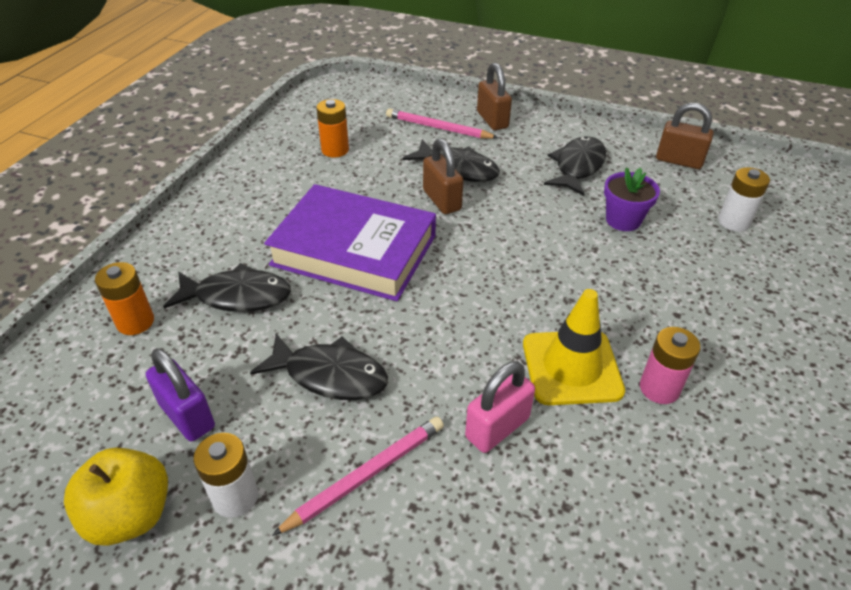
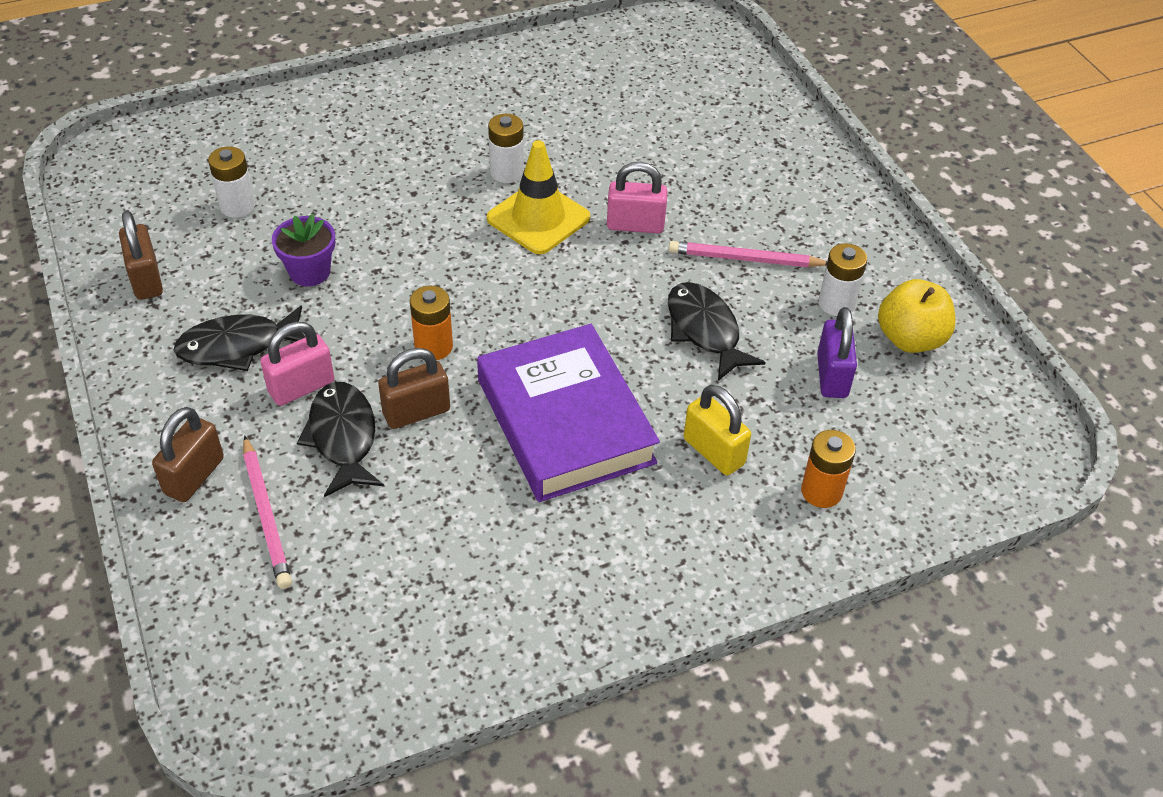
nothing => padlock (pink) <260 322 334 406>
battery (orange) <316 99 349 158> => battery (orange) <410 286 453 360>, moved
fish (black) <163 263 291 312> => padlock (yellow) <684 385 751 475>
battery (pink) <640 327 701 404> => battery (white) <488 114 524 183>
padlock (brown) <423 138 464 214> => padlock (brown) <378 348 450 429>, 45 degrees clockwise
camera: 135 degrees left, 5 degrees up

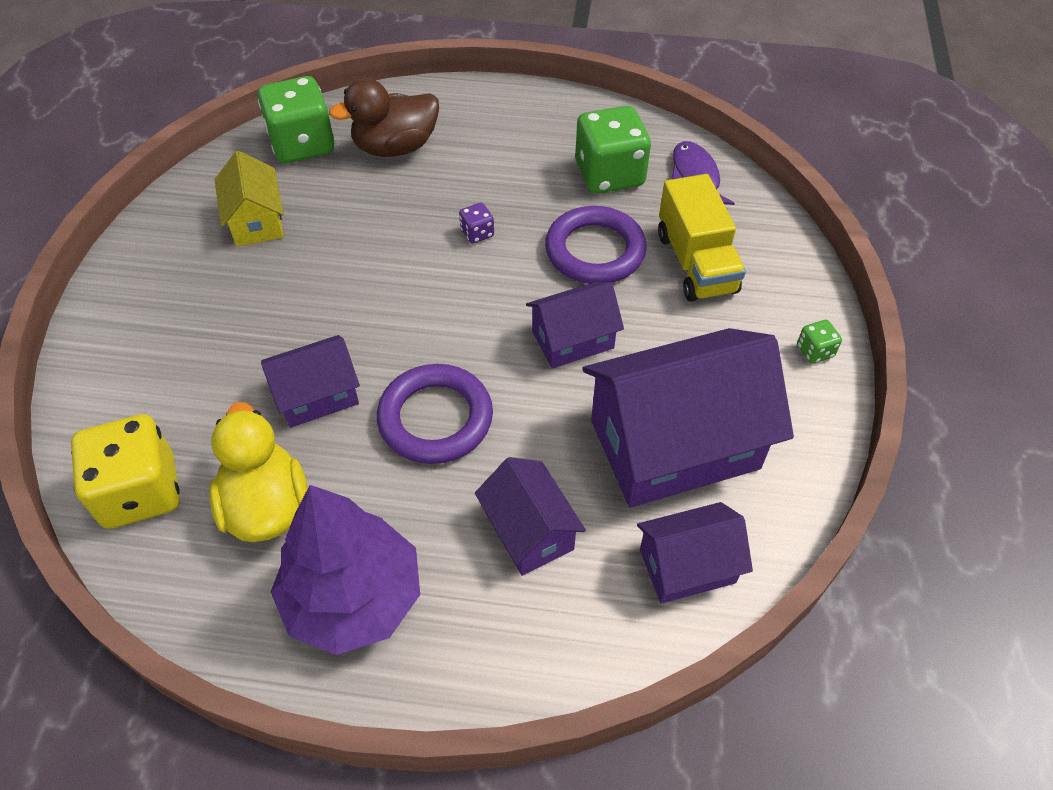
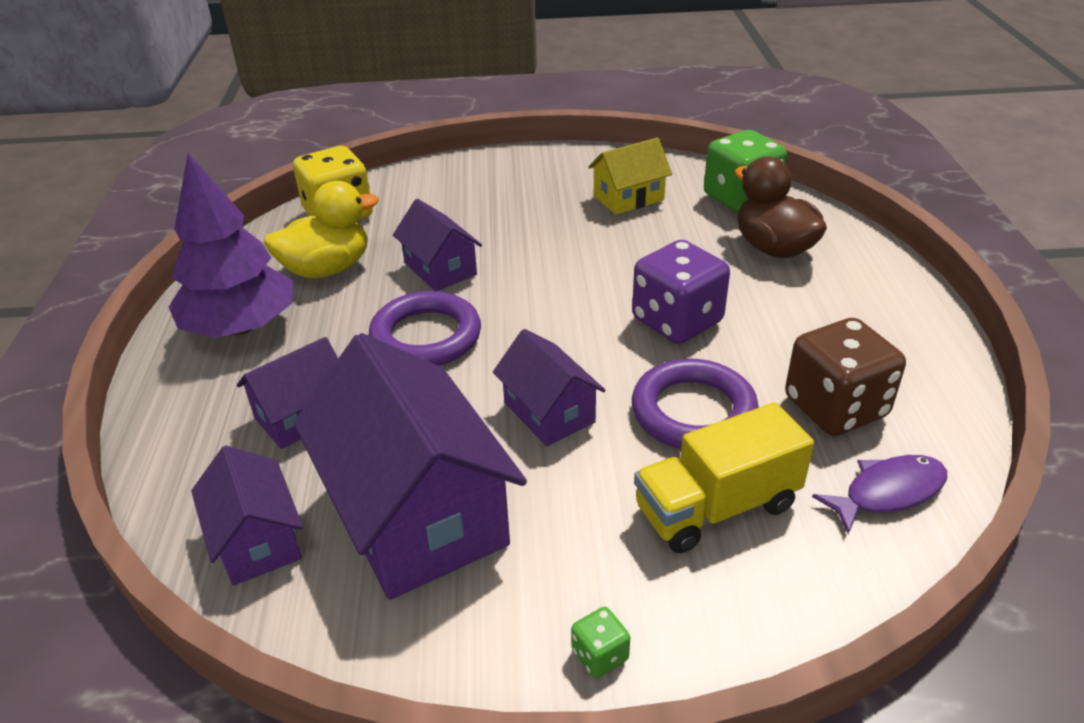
dice (green) <575 106 651 194> => dice (brown) <785 318 906 436>
dice (purple) <459 203 494 244> => dice (purple) <632 240 730 344>, x2.30
camera: 80 degrees right, 15 degrees down

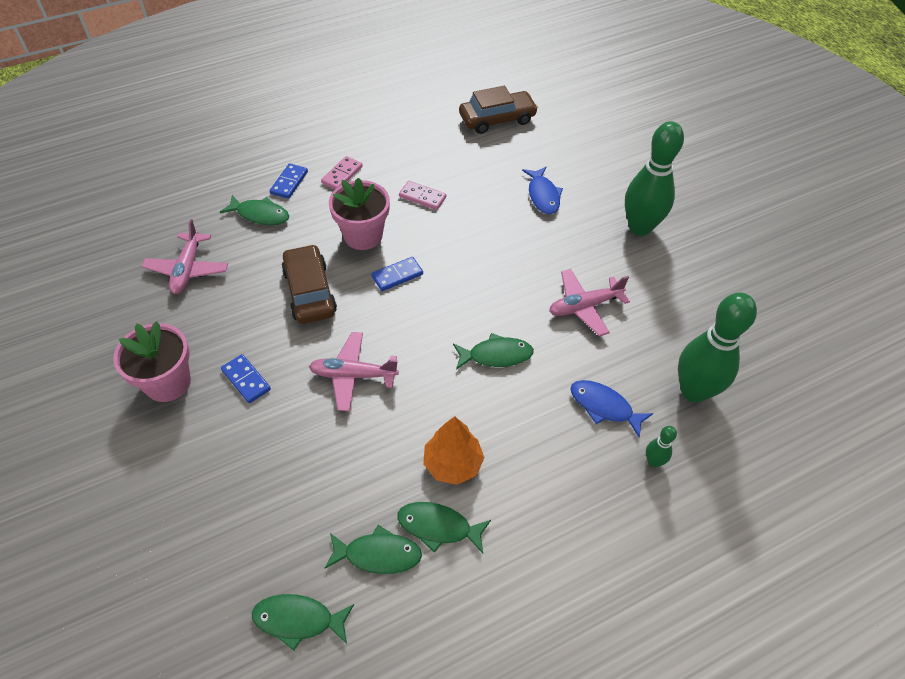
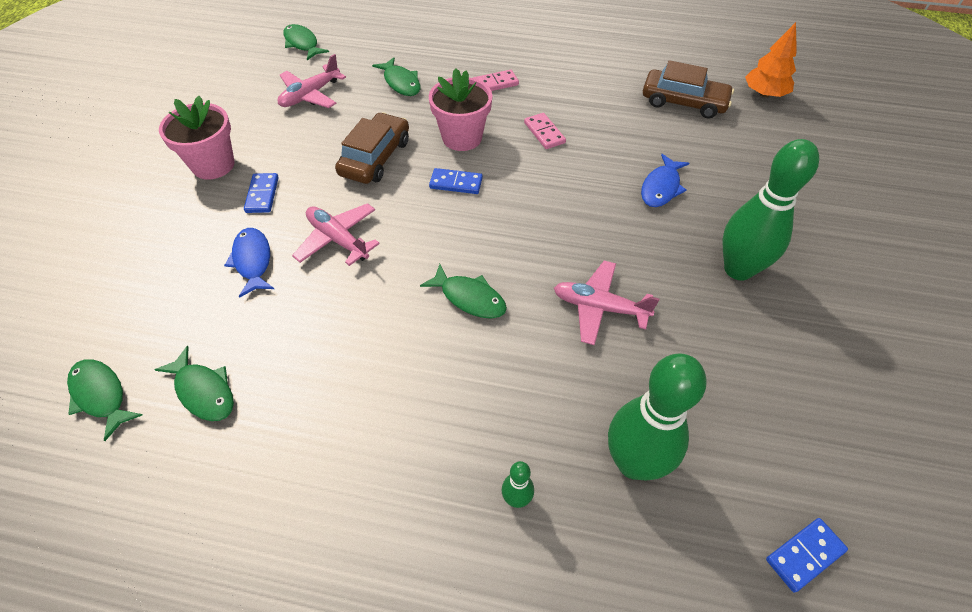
domino (blue) <270 163 308 199> => domino (blue) <766 518 848 592>, moved
fish (green) <397 502 491 553> => fish (green) <283 24 329 60>, moved
tree (orange) <423 416 485 485> => tree (orange) <745 22 797 97>, moved
fish (blue) <570 380 653 438> => fish (blue) <224 228 274 298>, moved
camera: 40 degrees right, 0 degrees up

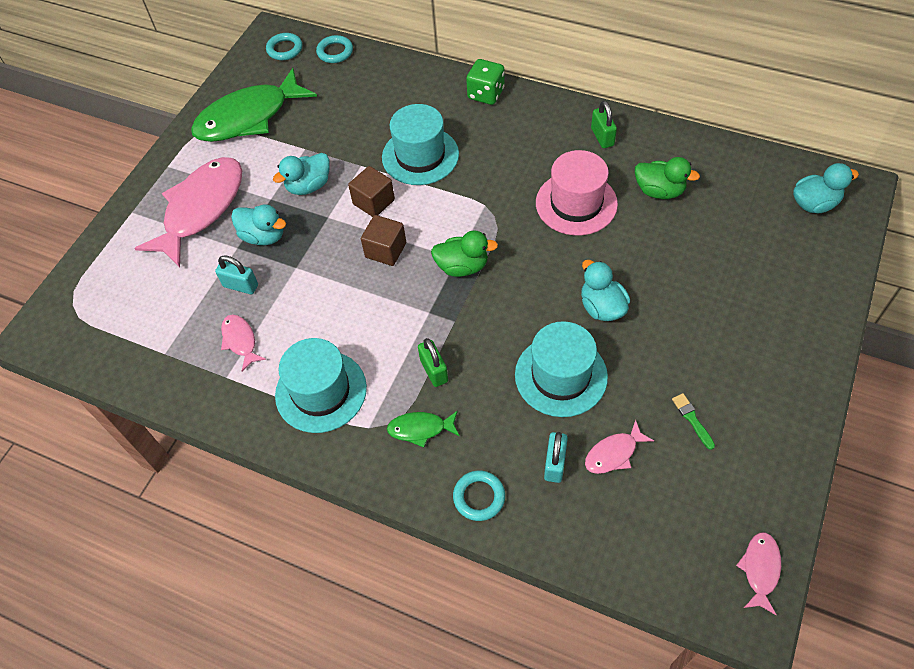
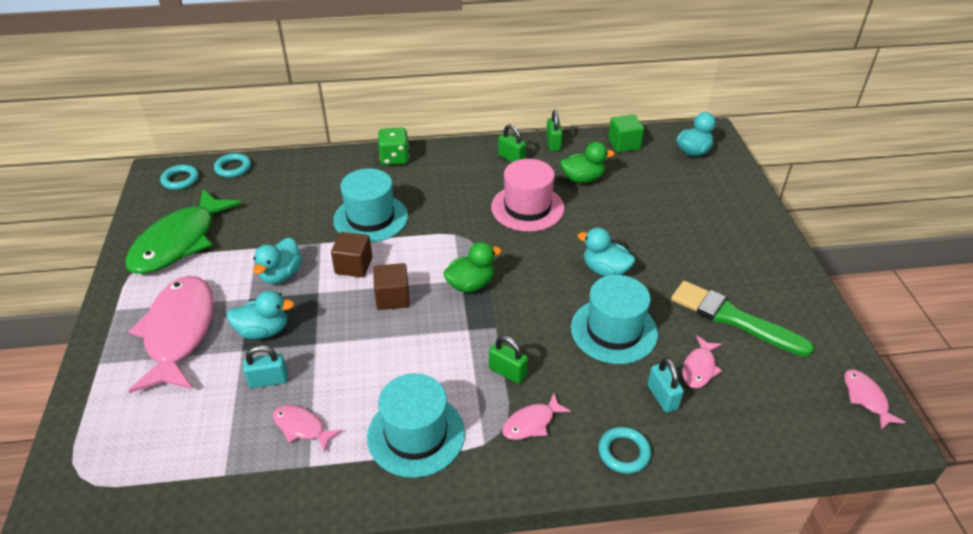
nothing => padlock (green) <546 110 562 151>
nothing => cube (green) <608 114 644 153>
fish (green) <387 410 460 448> => fish (pink) <502 393 571 440>
brush (green) <672 393 715 450> => brush (green) <671 281 814 357>, x2.49
camera: 35 degrees left, 15 degrees down

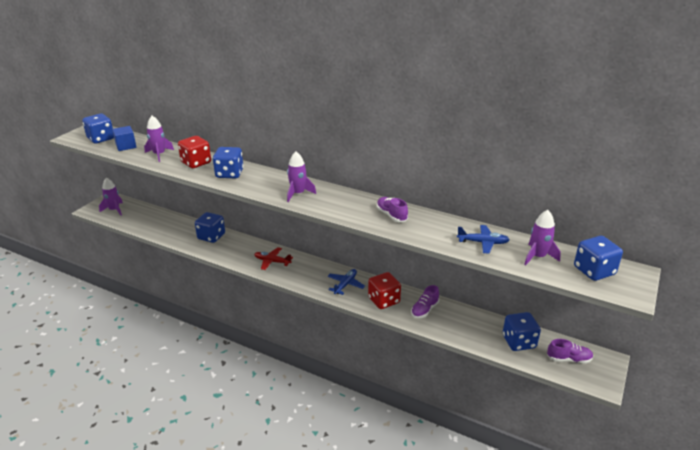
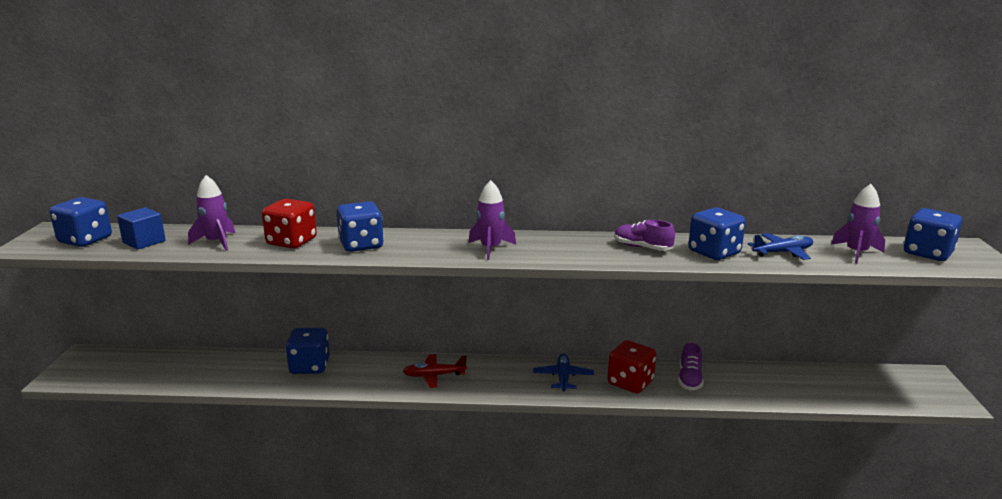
rocket (purple) <99 178 123 216> => nothing
shoe (purple) <547 339 593 363> => nothing
dice (blue) <503 312 541 351> => dice (blue) <688 207 746 260>, moved
camera: 25 degrees left, 10 degrees down

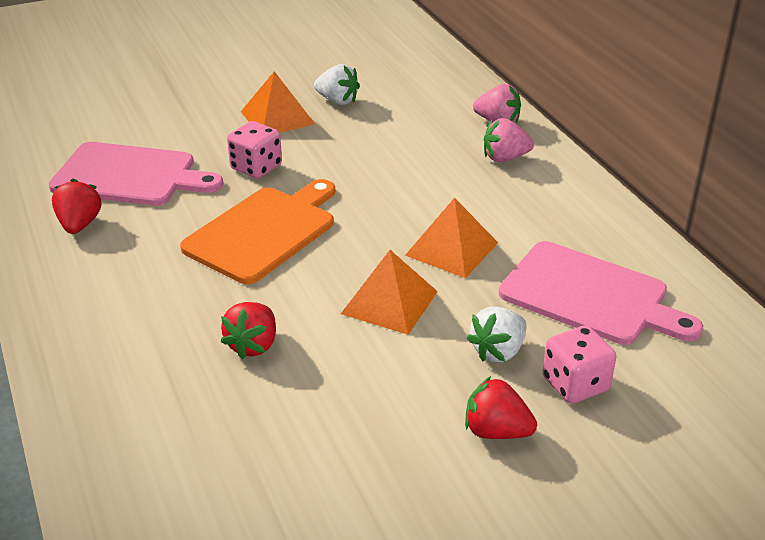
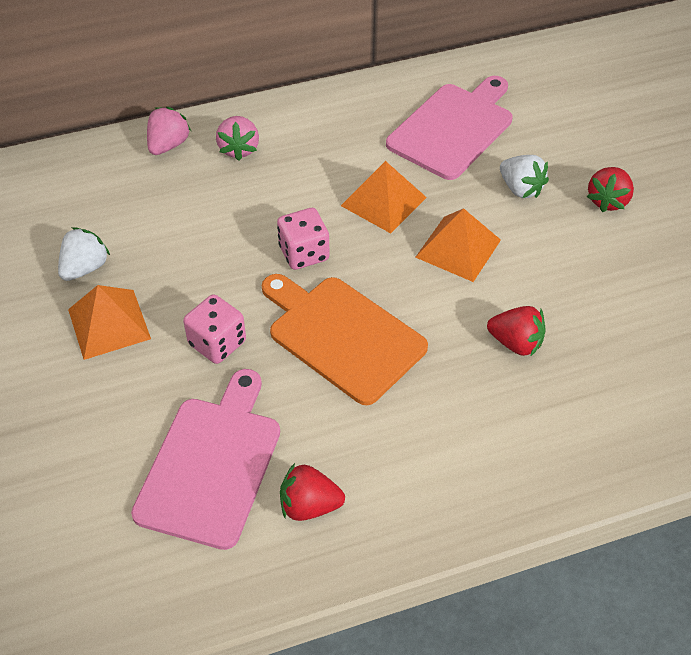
dice (pink) <542 325 616 404> => dice (pink) <277 208 330 270>, moved
camera: 85 degrees left, 15 degrees up

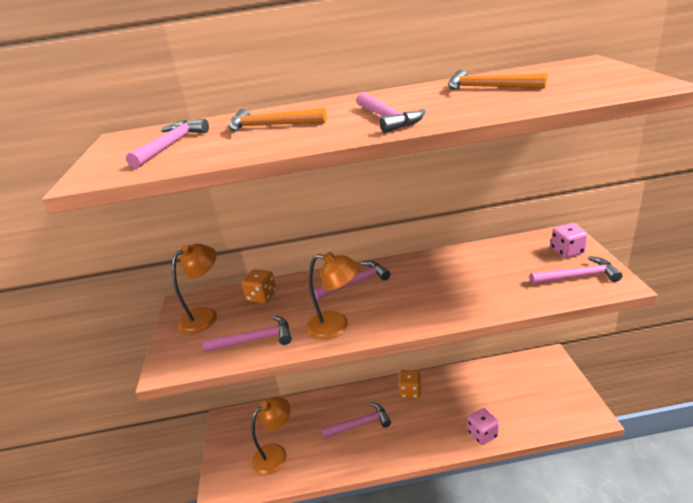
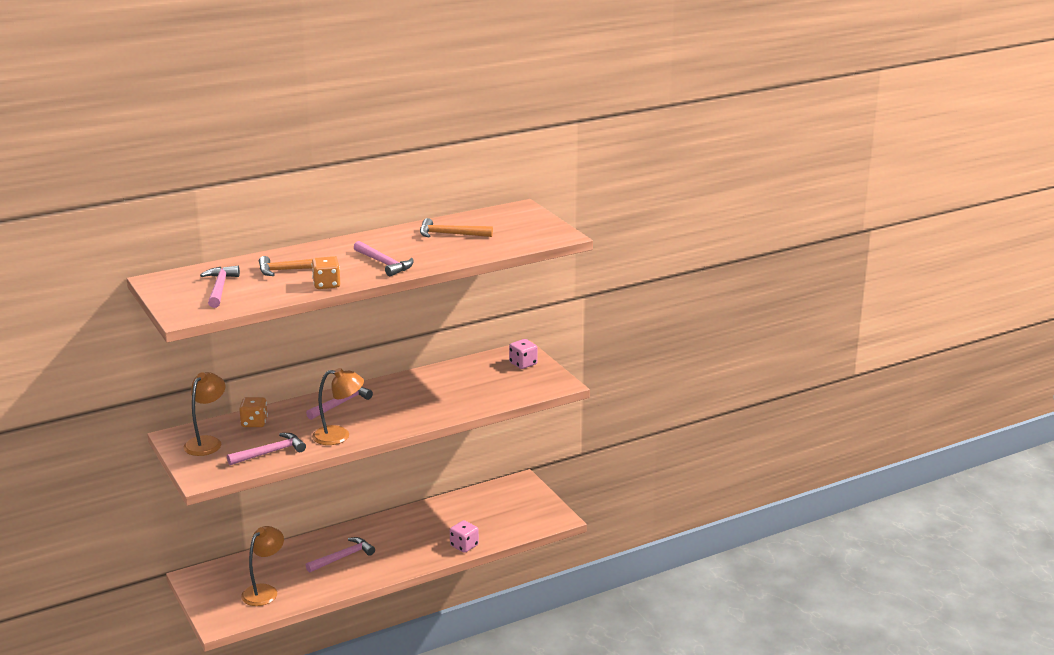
hammer (pink) <530 256 622 285> => nothing
dice (orange) <398 370 421 398> => dice (orange) <312 256 340 289>, moved
camera: 25 degrees left, 5 degrees down

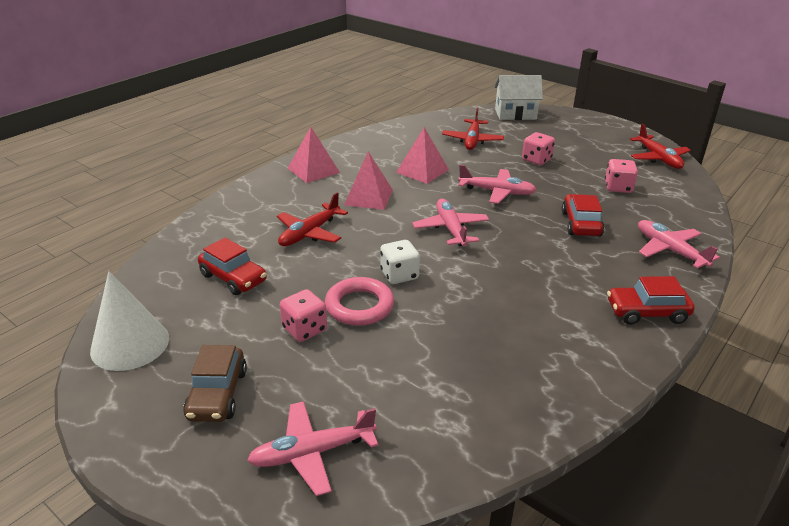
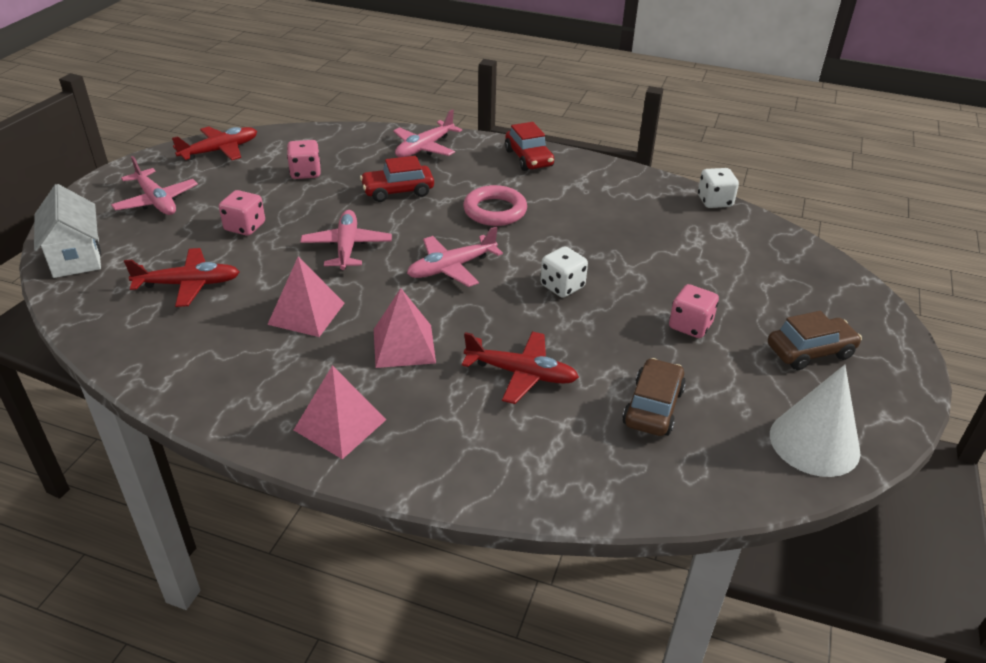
nothing => dice (white) <698 168 739 208>
plane (pink) <247 401 378 496> => plane (pink) <111 156 198 215>, moved
ring (pink) <325 277 394 326> => ring (pink) <463 185 527 226>, moved
car (red) <198 238 267 295> => car (brown) <622 358 686 436>
camera: 110 degrees left, 5 degrees up

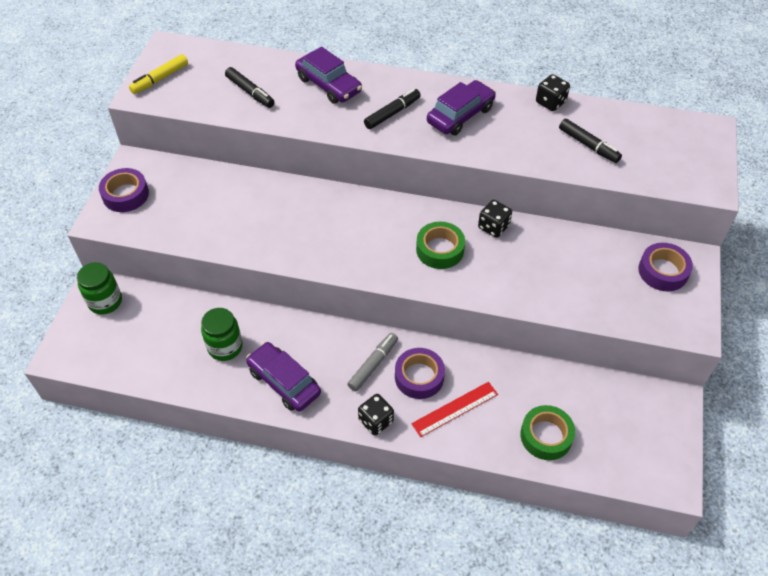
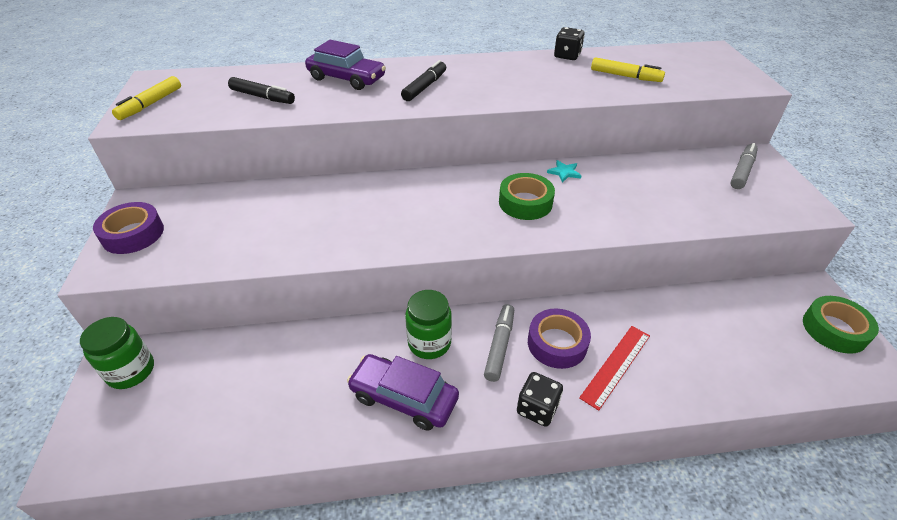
car (purple) <427 80 496 135> => nothing
jar (green) <201 308 243 361> => jar (green) <405 290 452 359>, moved
tape (green) <520 405 575 460> => tape (green) <803 296 879 354>, moved
dice (black) <478 200 512 238> => star (turquoise) <547 160 582 182>
tape (purple) <638 243 693 291> => marker (grey) <730 143 758 189>
marker (black) <559 119 622 163> => marker (yellow) <591 57 665 82>
camera: 20 degrees left, 10 degrees down

